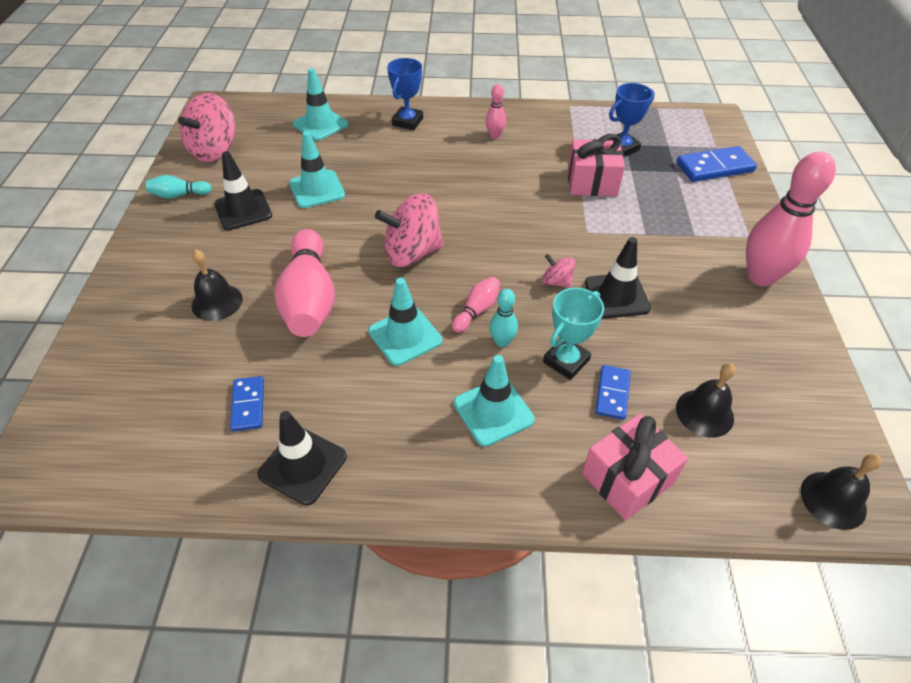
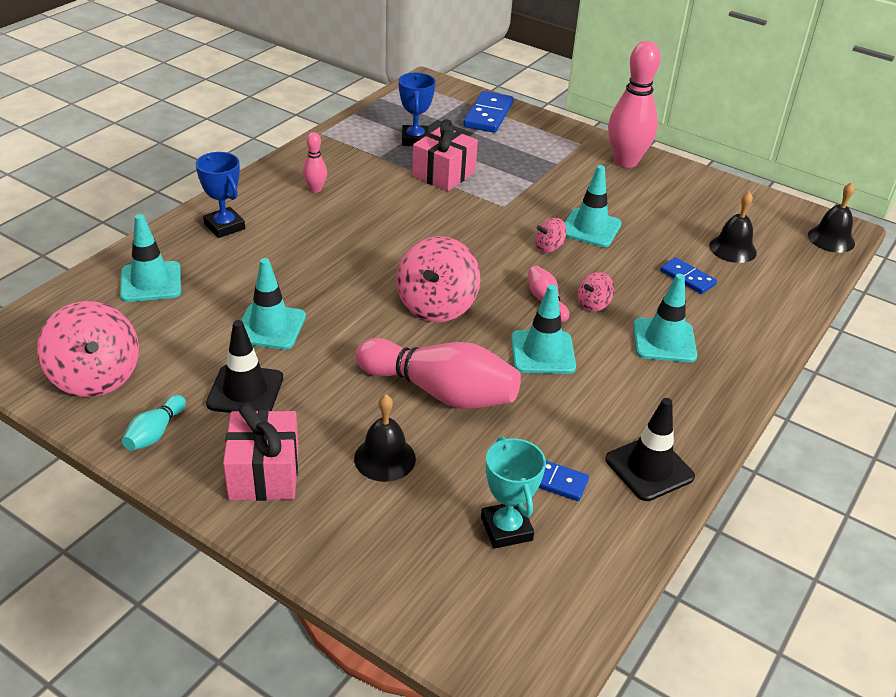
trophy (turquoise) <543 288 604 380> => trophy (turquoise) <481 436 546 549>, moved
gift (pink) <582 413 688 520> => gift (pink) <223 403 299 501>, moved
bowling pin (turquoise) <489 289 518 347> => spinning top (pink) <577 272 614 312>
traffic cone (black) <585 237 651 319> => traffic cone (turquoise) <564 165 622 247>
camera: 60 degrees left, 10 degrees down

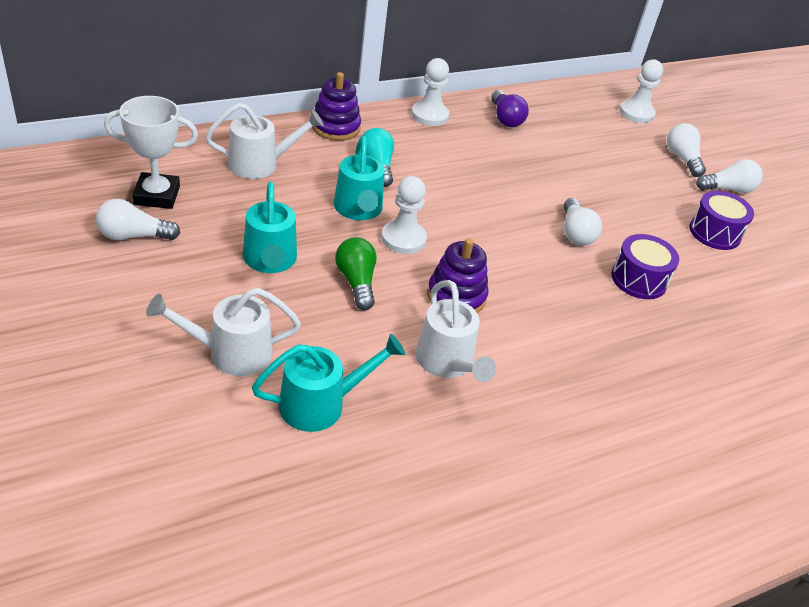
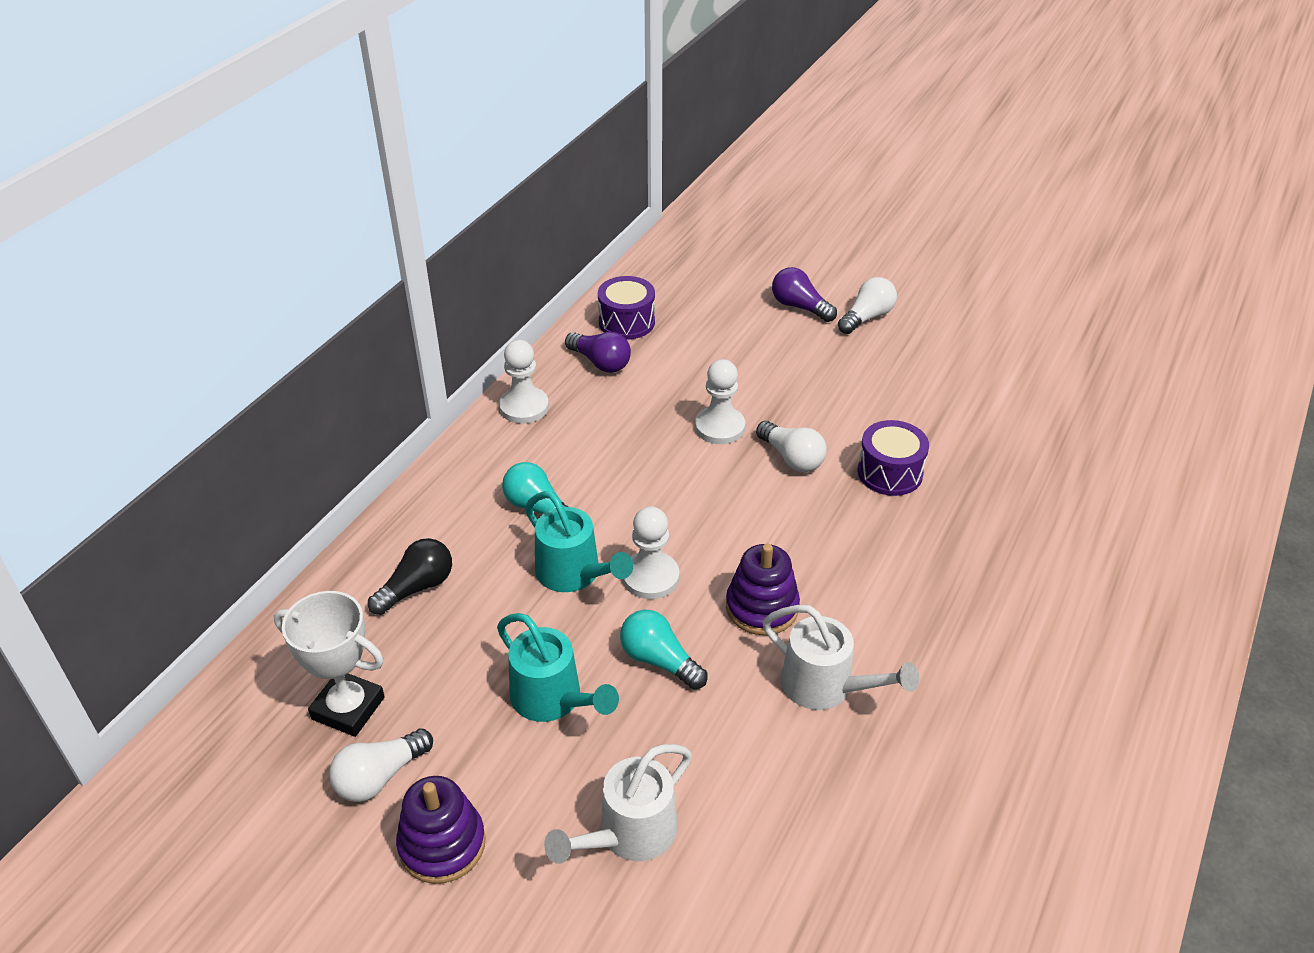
watering can (turquoise) <252 334 405 432> => nothing
stacking toy (purple) <312 72 361 141> => stacking toy (purple) <396 776 486 884>, moved
pawn (white) <619 59 663 123> => pawn (white) <695 359 745 444>, moved
drum (purple) <689 191 754 250> => drum (purple) <598 276 655 339>, moved
watering can (white) <205 103 324 179> => light bulb (black) <368 538 452 615>
light bulb (green) <335 237 377 310> => light bulb (turquoise) <620 610 707 690>
light bulb (white) <667 123 706 177> => light bulb (purple) <772 267 837 322>
trophy (white) <104 96 198 209> => trophy (white) <274 591 385 737>, 60 degrees clockwise
camera: 30 degrees left, 0 degrees up

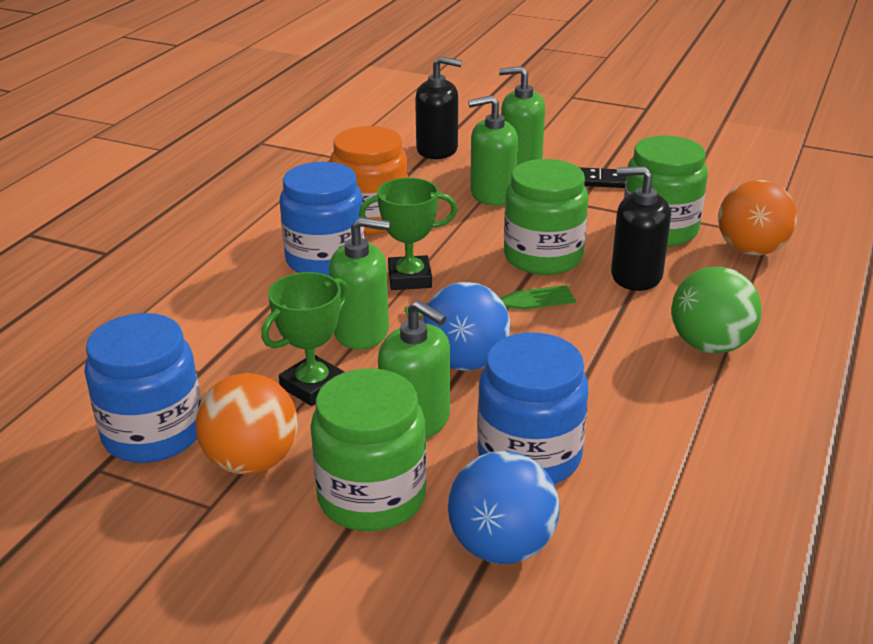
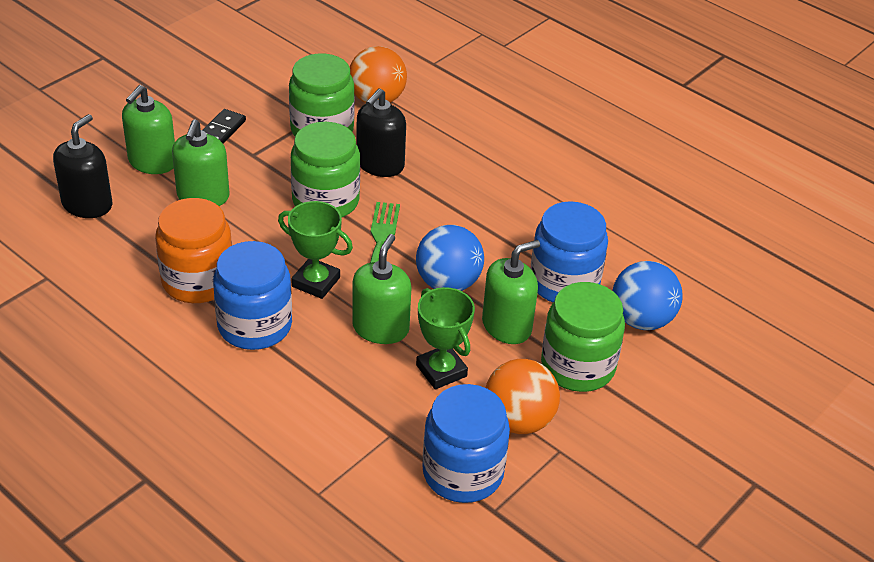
ball (green) <671 266 762 353> => nothing
trophy (green) <359 178 458 290> => trophy (green) <278 201 353 299>, 75 degrees counterclockwise
camera: 75 degrees left, 10 degrees up

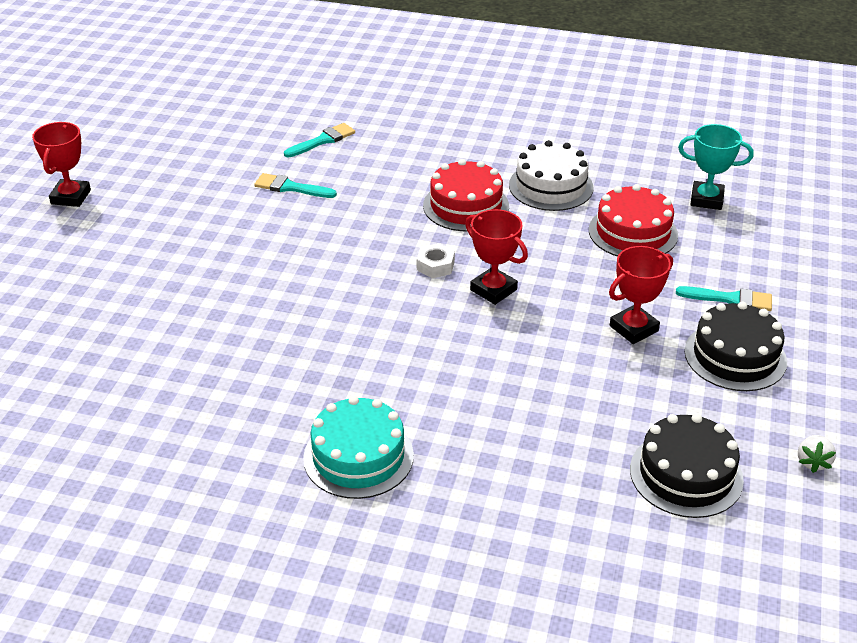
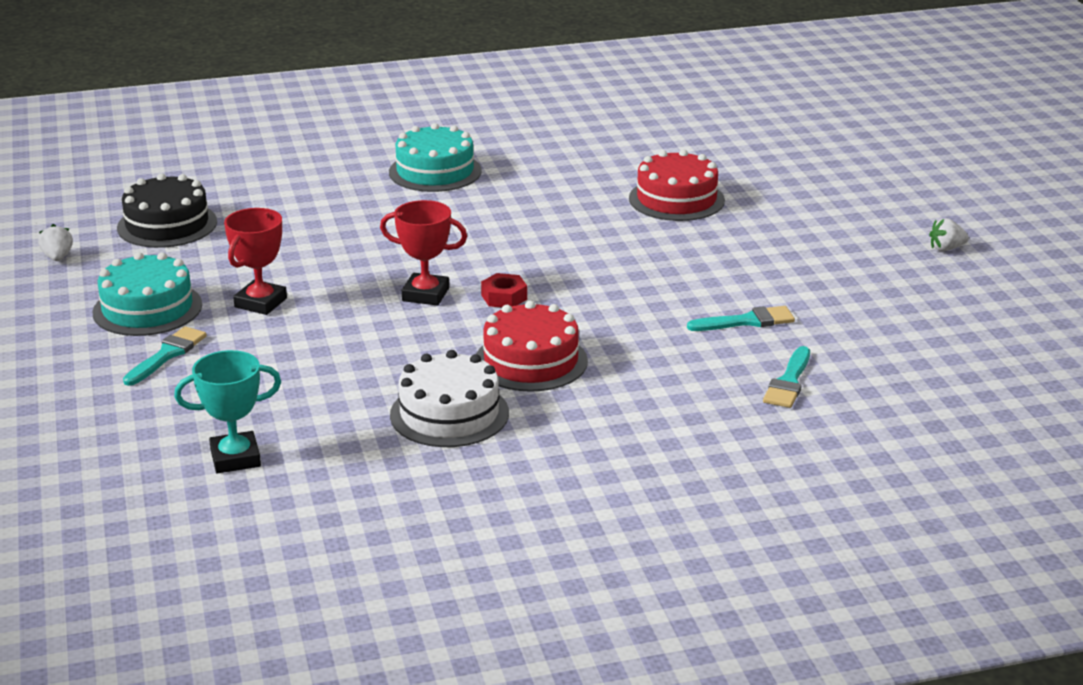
cake (red) <589 184 678 257> => cake (red) <629 150 725 221>, moved
trophy (red) <32 122 91 207> => strawberry (white) <929 218 969 251>
nut (white) <417 243 455 278> => nut (red) <481 273 527 307>
cake (black) <684 301 787 391> => cake (turquoise) <93 252 202 336>
brush (turquoise) <676 286 772 311> => brush (turquoise) <123 326 207 386>, 135 degrees clockwise
camera: 150 degrees right, 10 degrees down

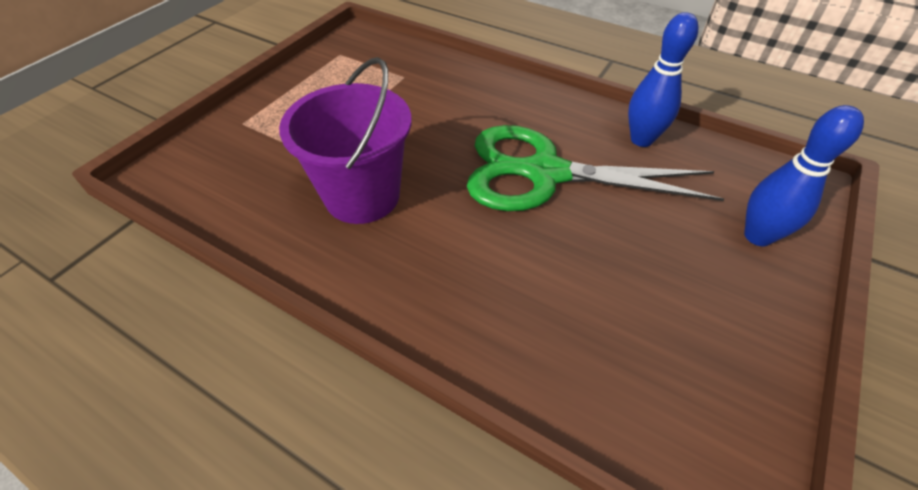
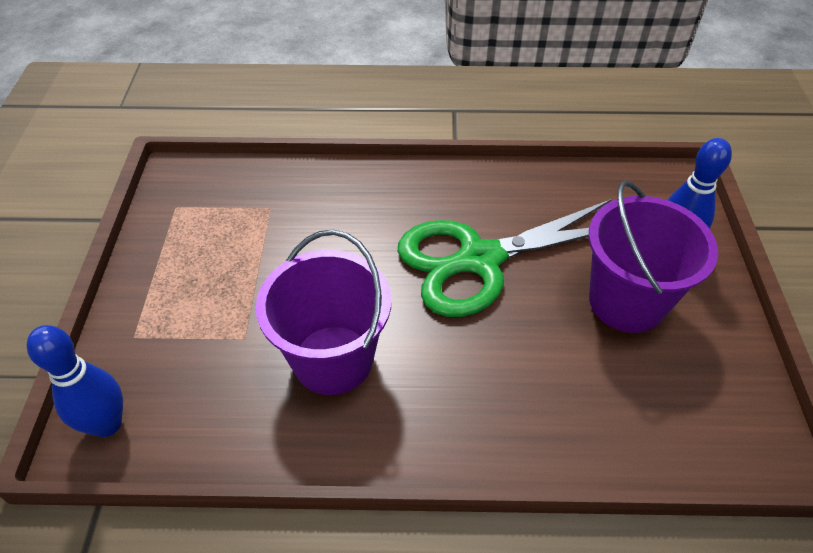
nothing => bucket (purple) <588 180 718 333>
bowling pin (blue) <628 12 698 147> => bowling pin (blue) <27 325 123 437>, moved
camera: 30 degrees left, 0 degrees up

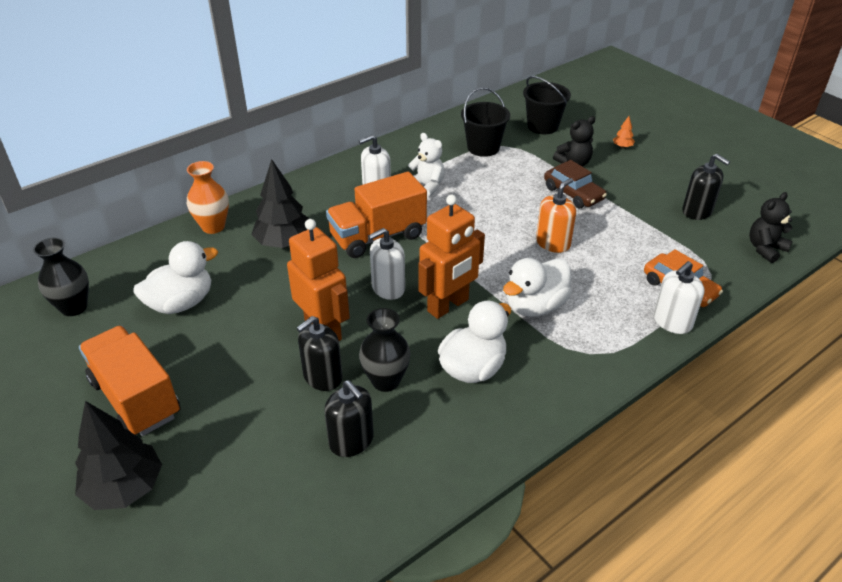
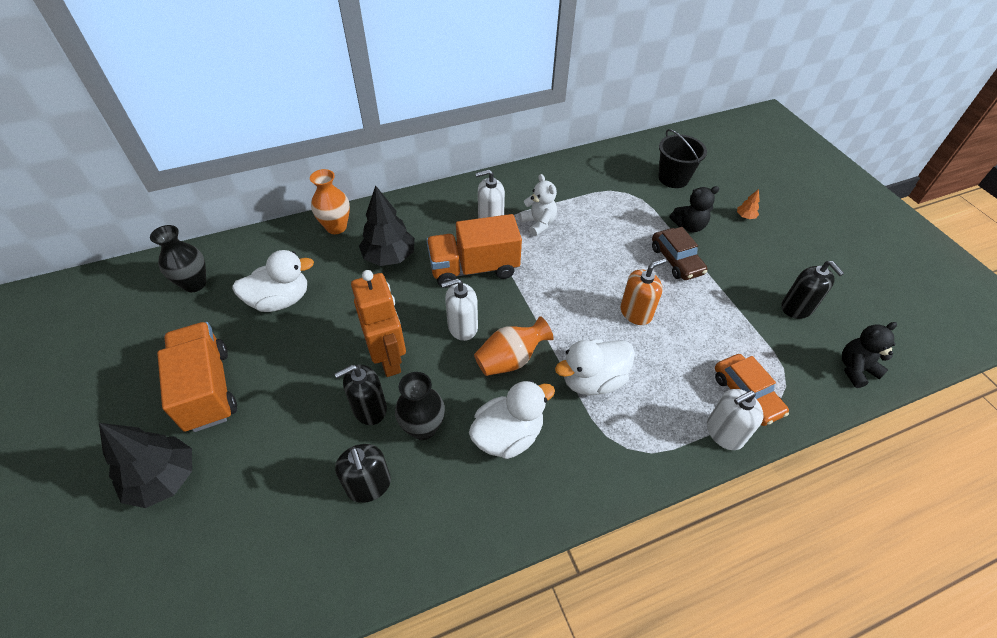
bucket (black) <461 87 510 157> => nothing
robot (orange) <418 195 485 319> => vase (orange) <474 316 554 376>
camera: 15 degrees right, 10 degrees up

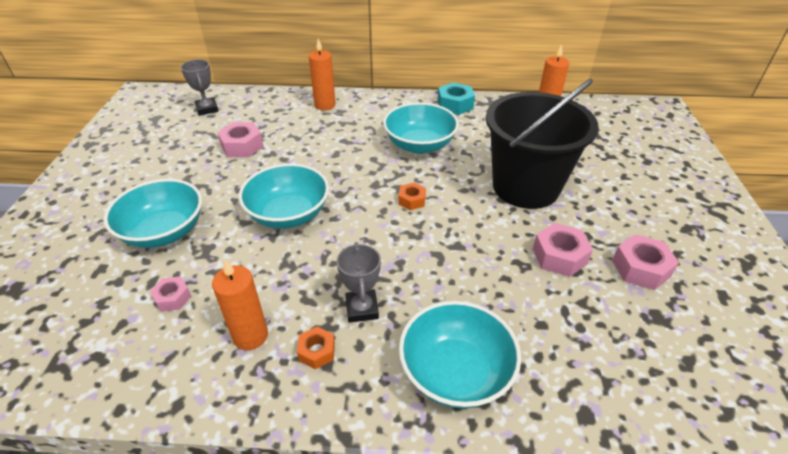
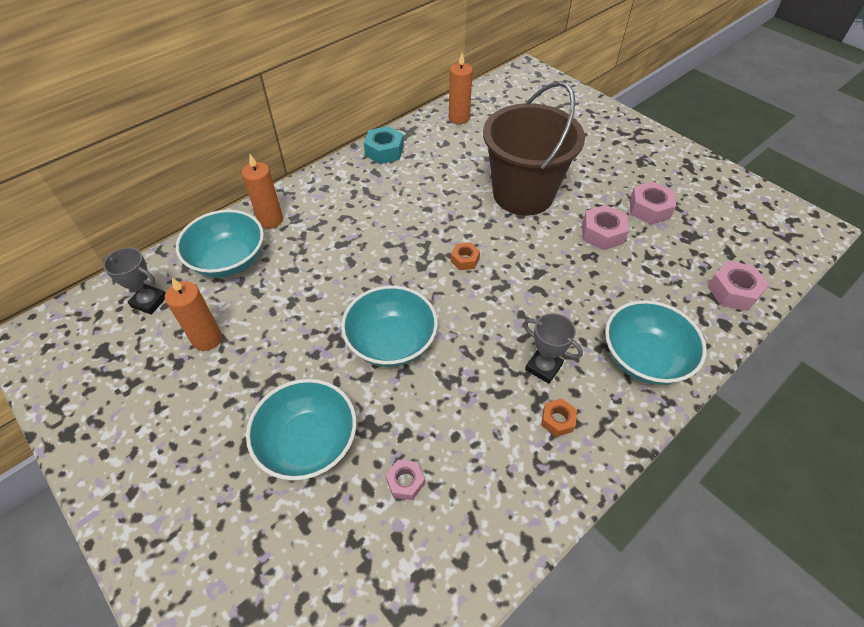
candle (orange) <212 259 268 350> => candle (orange) <165 277 222 351>, moved
nut (pink) <217 122 264 157> => nut (pink) <708 261 769 311>, moved
bowl (turquoise) <383 102 459 154> => bowl (turquoise) <176 210 264 278>, moved
bucket (black) <486 79 599 209> => bucket (brown) <483 81 585 215>
camera: 45 degrees left, 10 degrees up

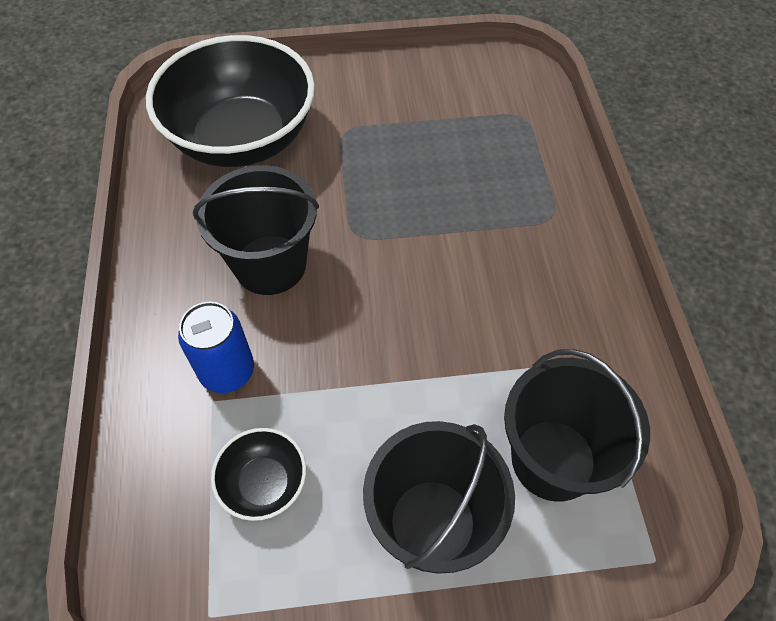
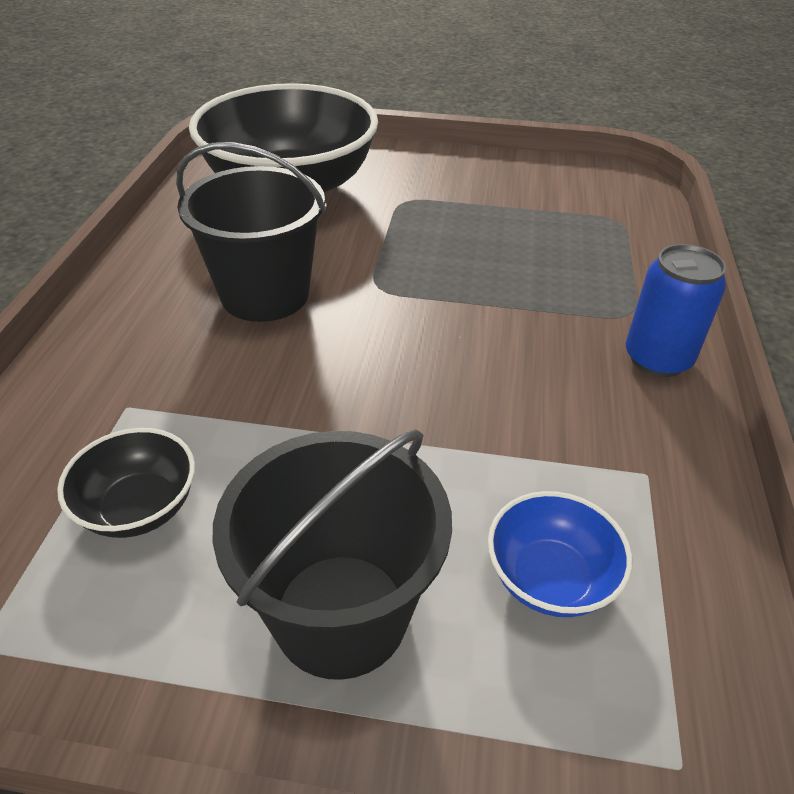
can (blue) <178 302 254 393> => can (blue) <626 244 726 377>, moved
bucket (black) <504 349 650 502> => bowl (blue) <488 491 632 617>
camera: 15 degrees right, 15 degrees down

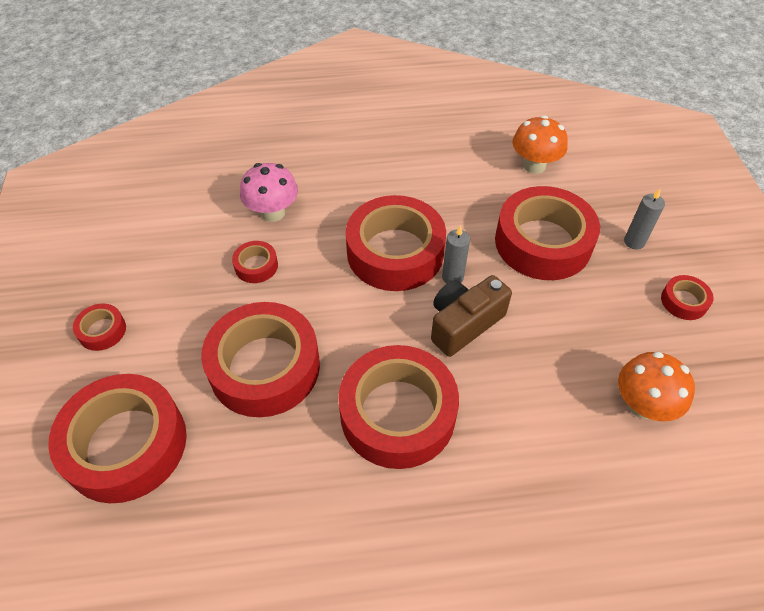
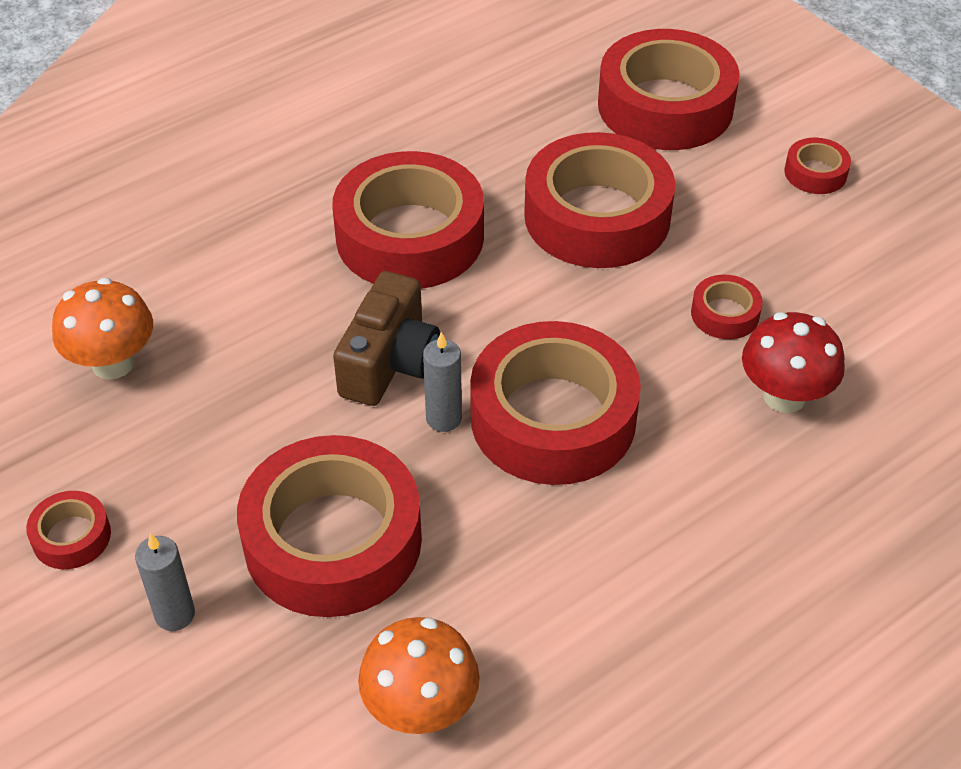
mushroom (pink) <240 163 298 222> => mushroom (red) <742 312 845 413>
camera: 150 degrees right, 5 degrees down

